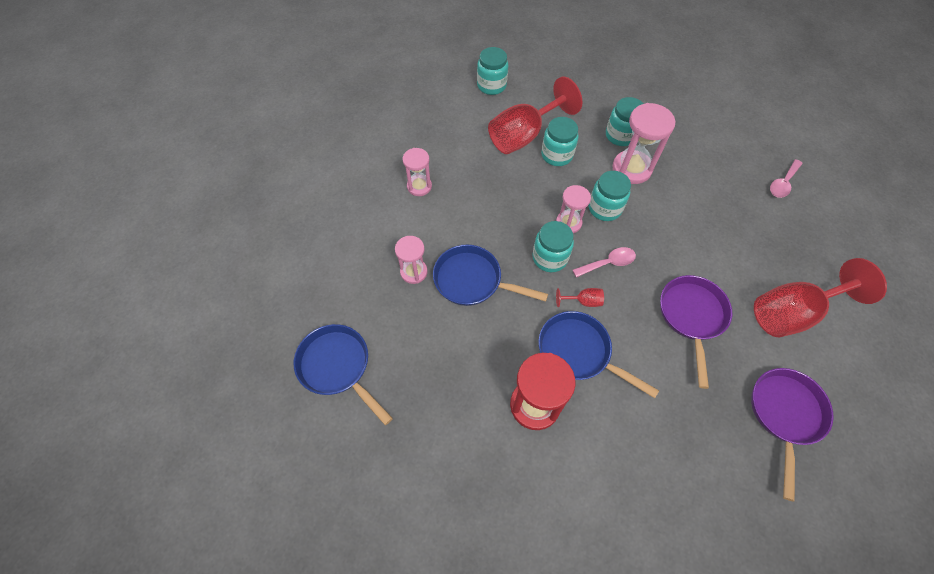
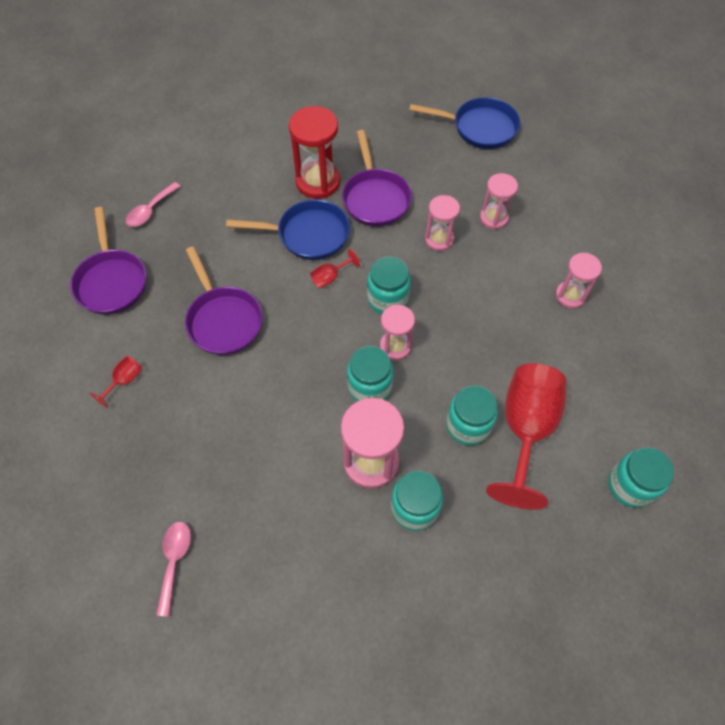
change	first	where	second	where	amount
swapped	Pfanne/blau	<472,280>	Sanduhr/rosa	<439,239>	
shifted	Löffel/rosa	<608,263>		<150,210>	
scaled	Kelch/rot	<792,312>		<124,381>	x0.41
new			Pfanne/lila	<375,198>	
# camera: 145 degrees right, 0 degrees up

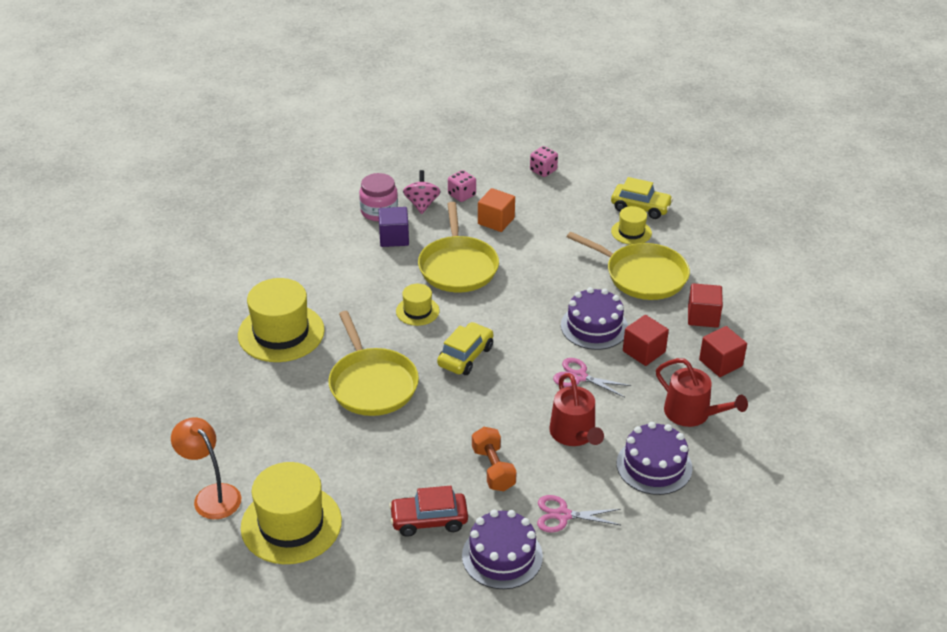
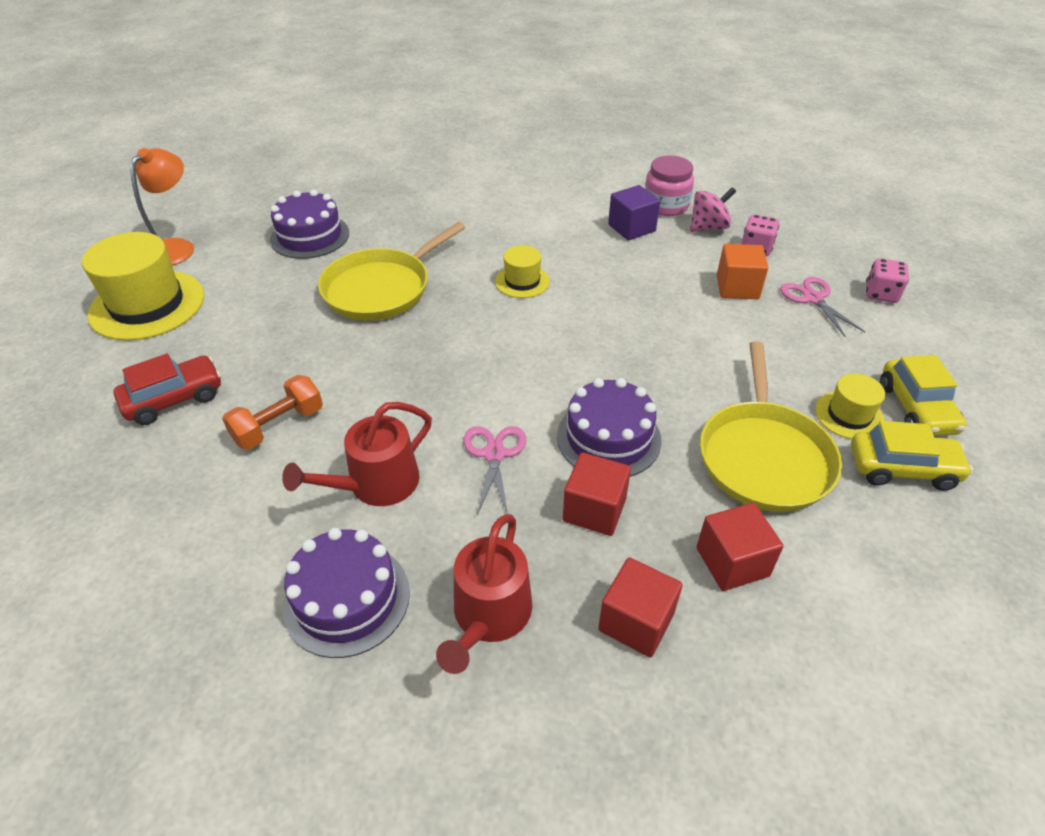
change	first	where	second	where	amount
gone	Hut/gelb	<281,333>			
rotated	Auto/rot	<429,520>		<174,399>	90 degrees clockwise
gone	Pfanne/gelb	<458,266>			
shifted	Auto/gelb	<465,356>		<902,468>	
shifted	Kuchen/lila	<502,556>		<310,236>	
shifted	Schere/rosa	<563,515>		<813,298>	
# camera: 65 degrees right, 5 degrees up

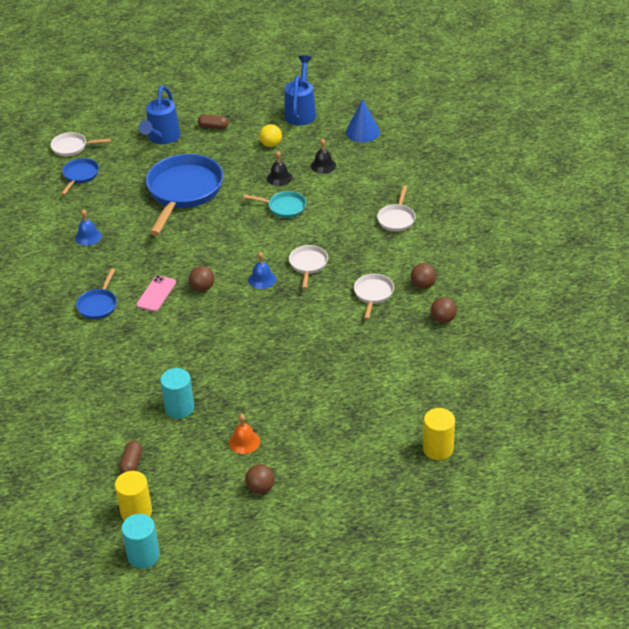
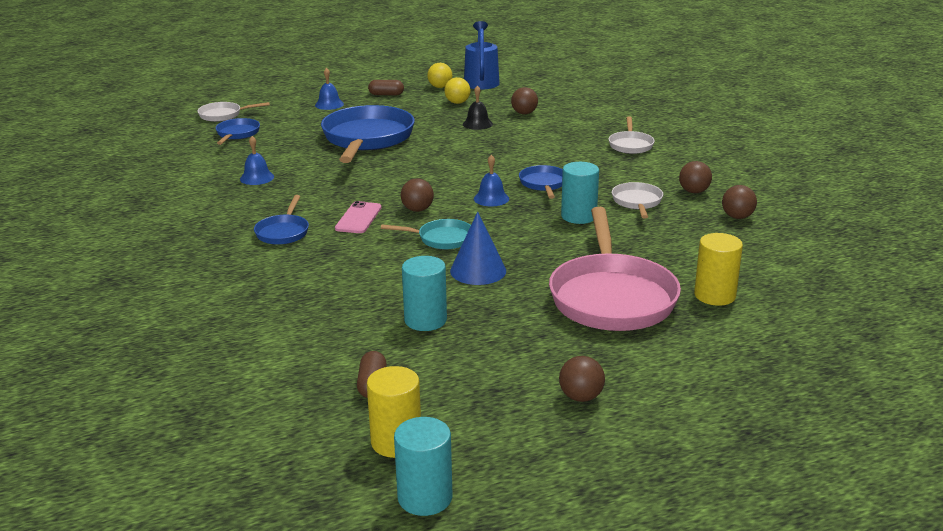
change	first	where	second	where	amount
swapped	Gießkanne/blau	<162,138>	Glocke/blau	<329,104>	
gone	Glocke/orange	<244,442>			
shifted	Pfanne/türkis	<284,207>		<441,239>	
repainted	Pfanne/weiß	<308,265>	Pfanne/blau	<543,184>	
swapped	Glocke/schwarz	<323,165>	Ball/braun	<524,113>	
shifted	Kegel/blau	<362,132>		<478,271>	
shifted	Vollzylinder/gelb	<438,449>		<715,295>	
new			Ball/gelb	<440,87>	
new			Pfanne/rosa	<611,297>	
new			Vollzylinder/türkis	<578,216>	
# camera: 10 degrees left, 15 degrees down

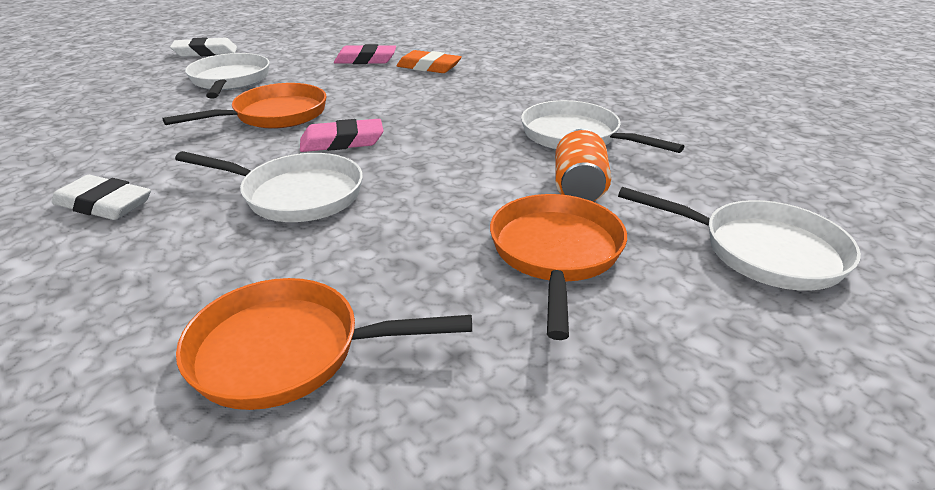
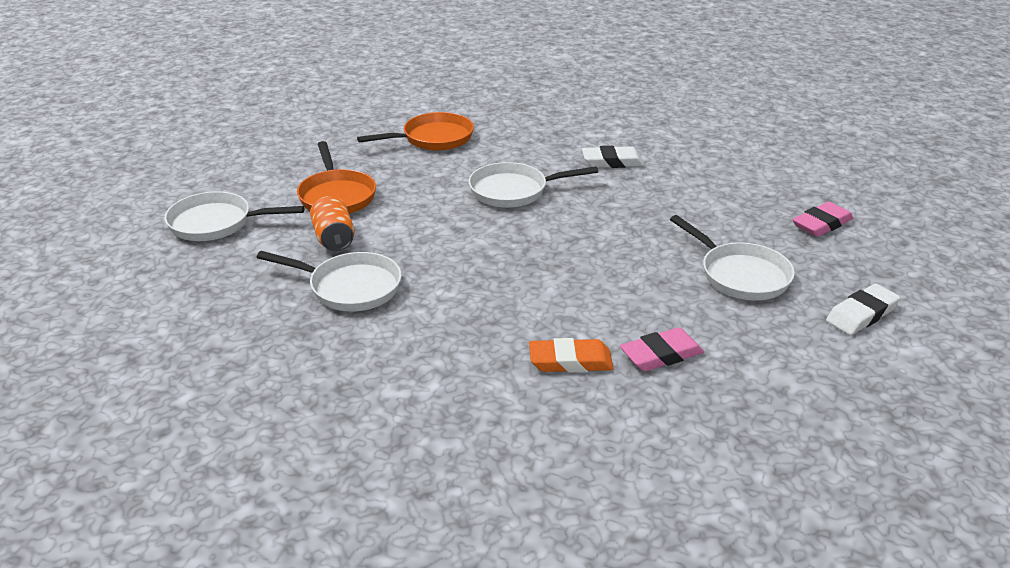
change	first	where	second	where	amount
gone	Pfanne/orange	<275,115>			
shifted	Radiergummi/rosa	<342,142>		<822,224>	
# camera: 155 degrees right, 0 degrees up

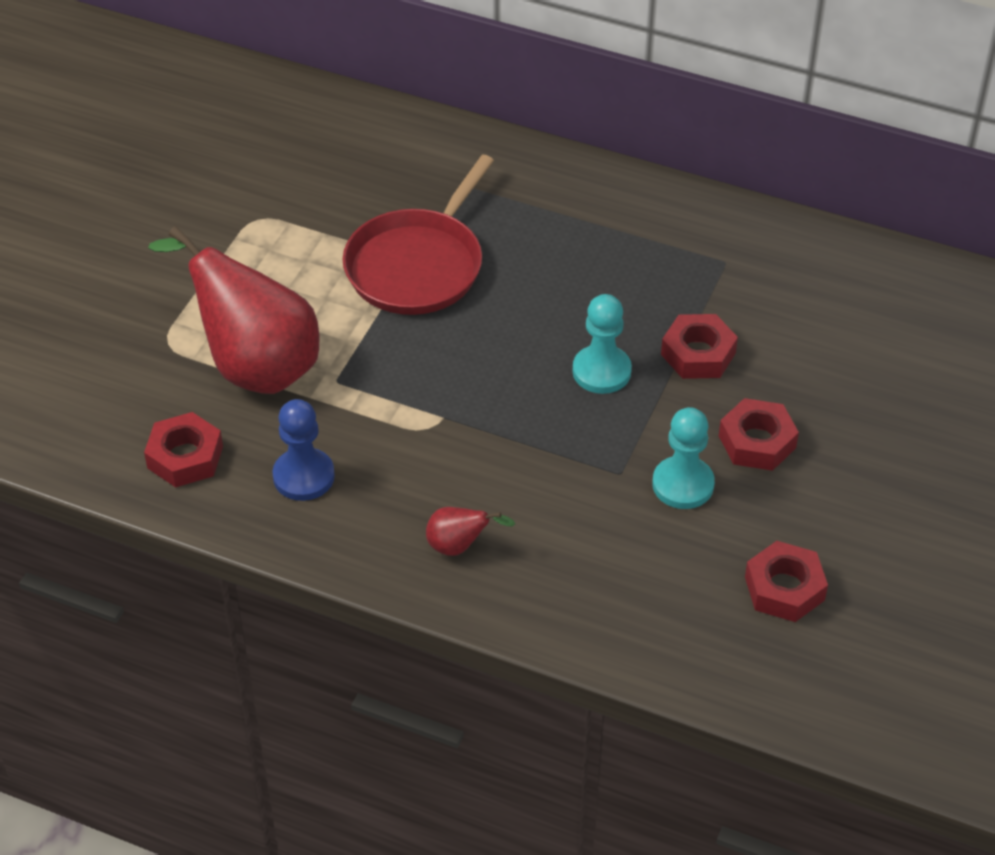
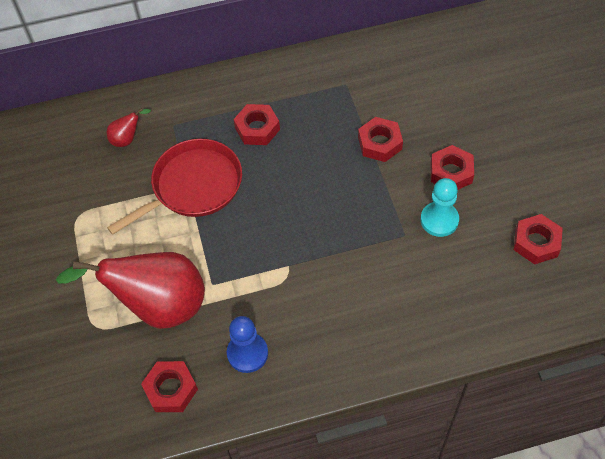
change	first	where	second	where	amount
rotated	Pfanne/rot	<418,265>		<193,186>	120 degrees counterclockwise
shifted	Birne/rot	<459,546>		<127,139>	
gone	Bauer/türkis	<601,371>			
new			Sechskantmutter/rot	<257,128>	
# camera: 35 degrees left, 10 degrees up

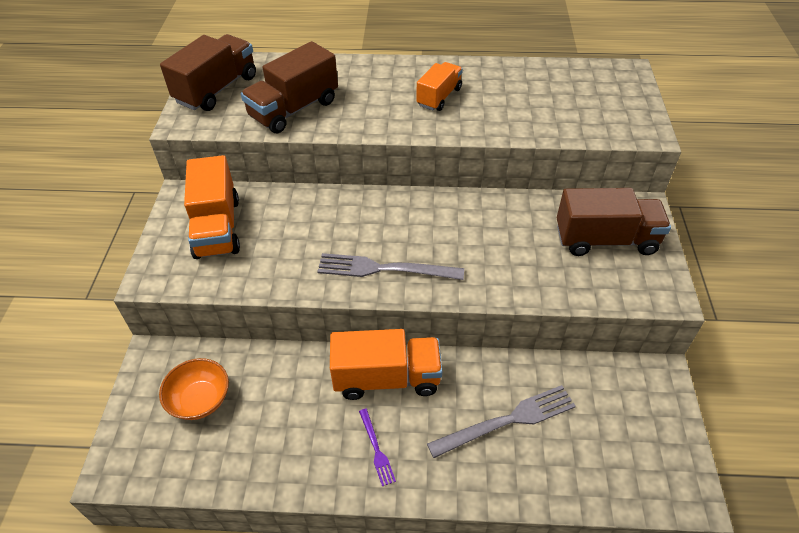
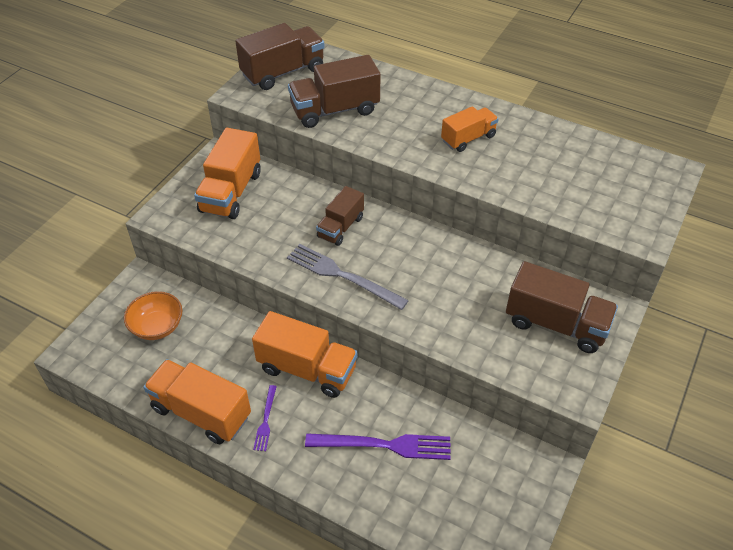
change	first	where	second	where	amount
repainted	Gabel/grau	<507,421>	Gabel/lila	<384,445>	
new			Lastwagen/orange	<201,412>	
new			Lastwagen/braun	<340,227>	
# camera: 25 degrees right, 0 degrees up

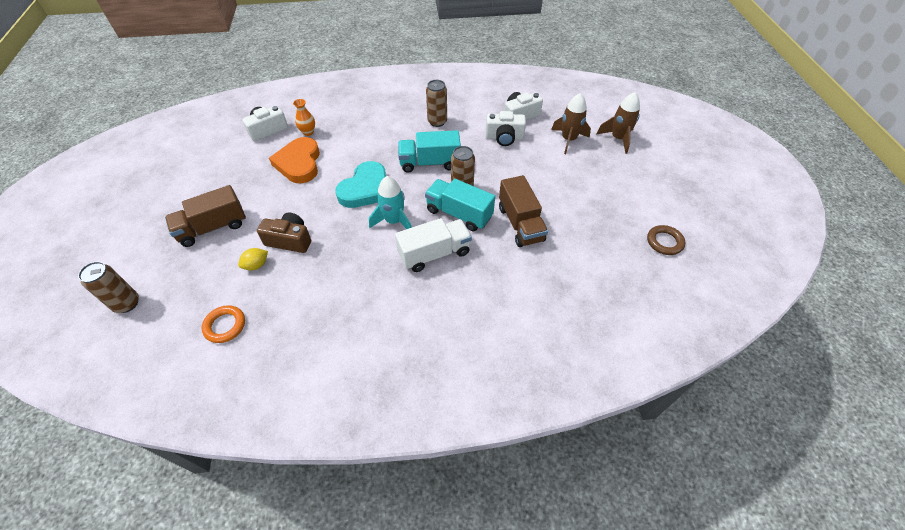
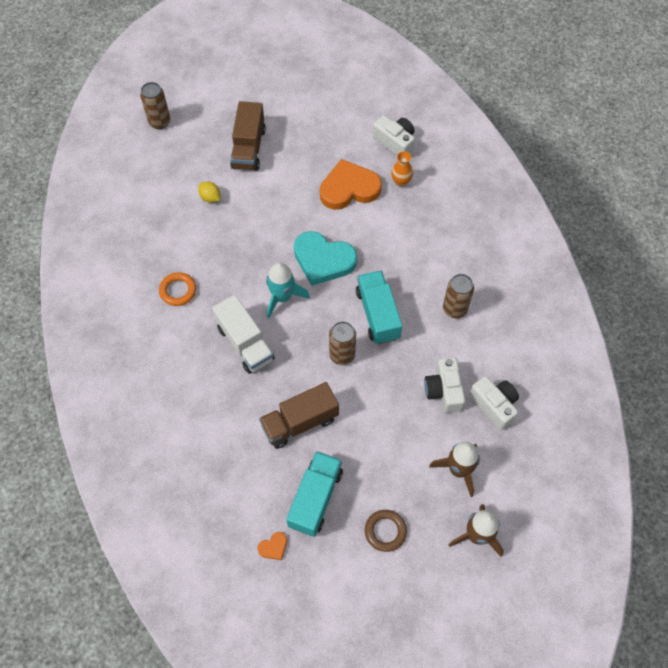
change	first	where	second	where	amount
rotated	Lastwagen/braun	<213,227>		<248,148>	135 degrees counterclockwise
shifted	Ring/orange	<225,326>		<178,290>	
gone	Kamera/braun	<290,240>			
shifted	Lastwagen/türkis	<459,214>		<315,498>	
shifted	Ring/braun	<664,242>		<385,531>	
new			Herz/orange	<273,547>	
# camera: 80 degrees right, 10 degrees up

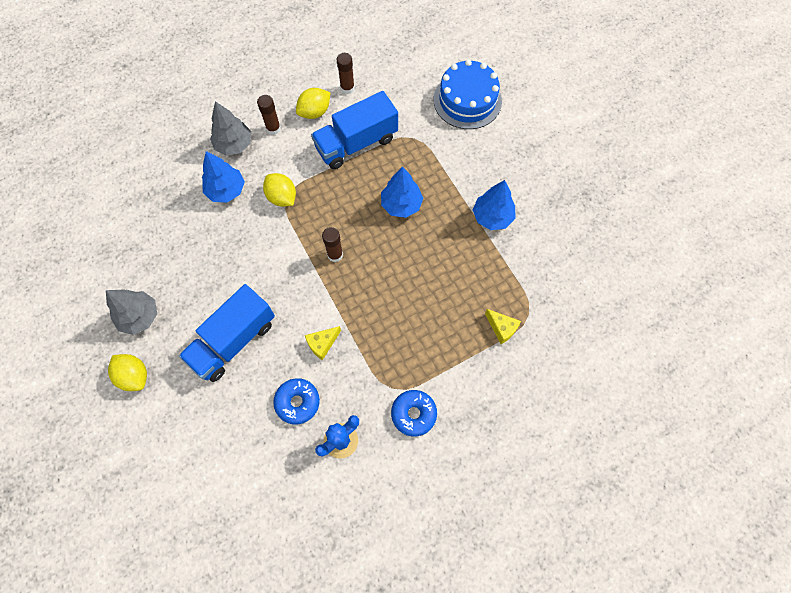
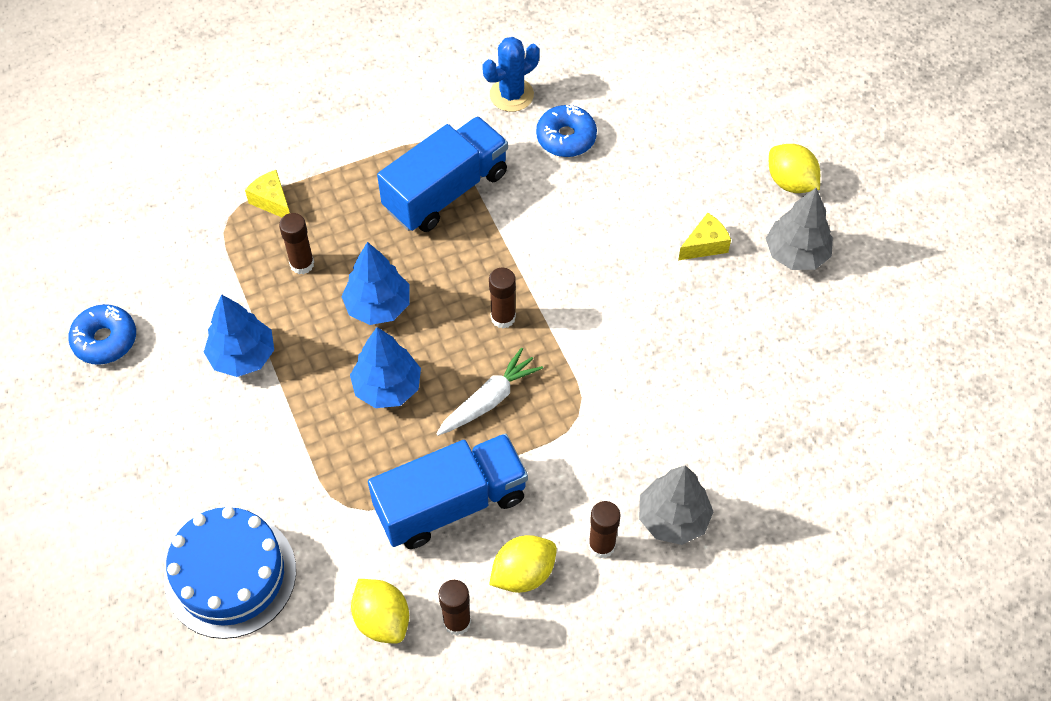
change	first	where	second	where	amount
shifted	Lastwagen/blau	<233,341>		<446,191>	
shifted	Baum/blau	<226,190>		<378,306>	
shifted	Zitrone/gelb	<282,197>		<382,619>	
shifted	Käse/gelb	<322,344>		<705,245>	
shifted	Donut/blau	<413,414>		<105,340>	
new			Klebestift/braun	<302,264>	
new			Karotte/weiß	<489,399>	
# camera: 175 degrees left, 10 degrees down

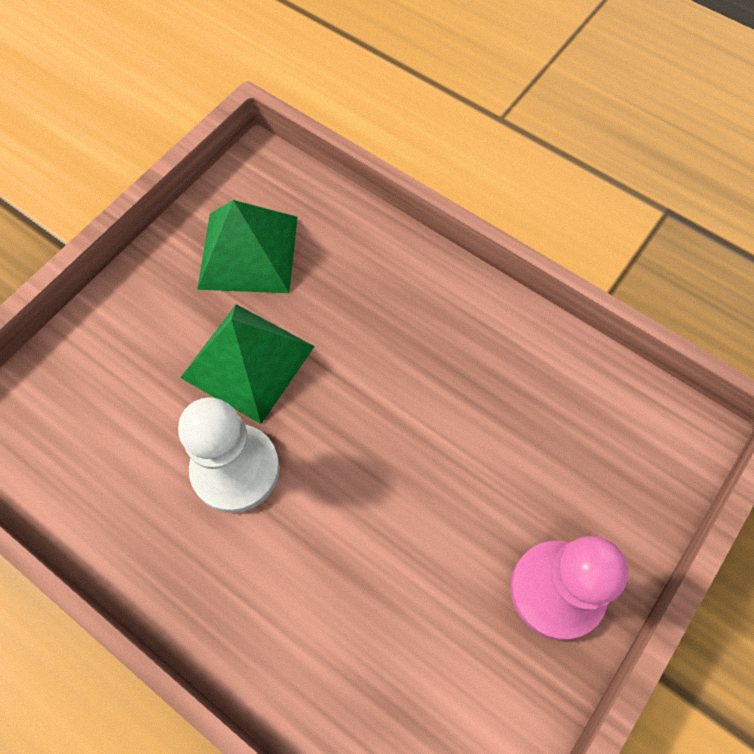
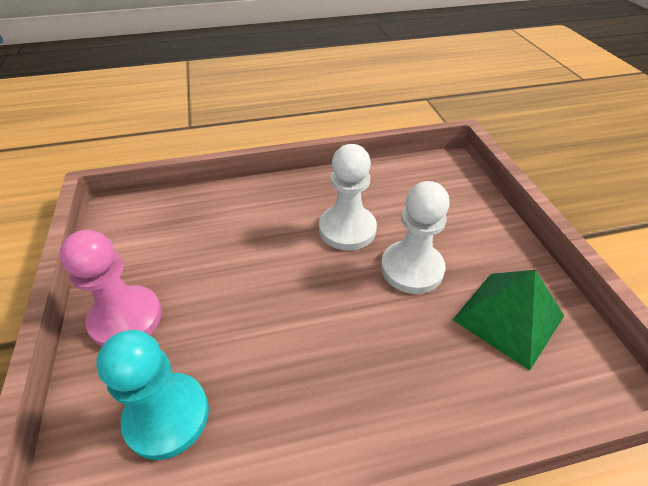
change	first	where	second	where	amount
swapped	Pyramide/grün	<248,362>	Bauer/weiß	<412,269>	
new			Bauer/türkis	<167,416>	
# camera: 130 degrees right, 20 degrees down

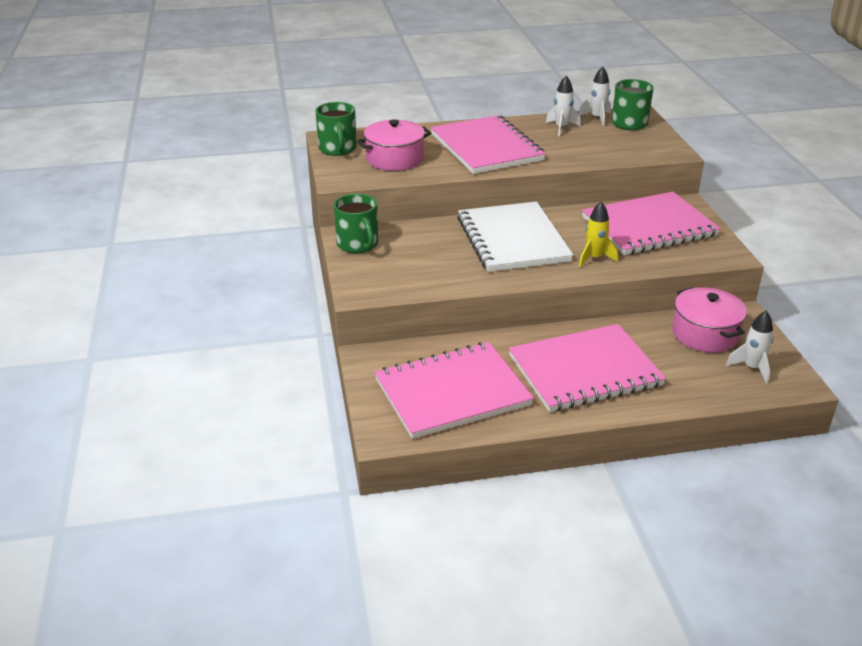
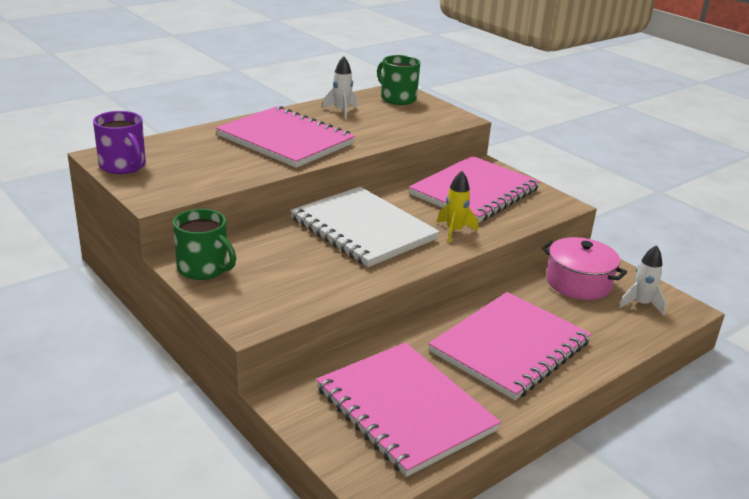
change	first	where	second	where	amount
repainted	Tasse/grün	<337,149>	Tasse/lila	<123,166>	
gone	Kochtopf/rosa	<394,159>			
rotated	Notizbuch/rosa	<452,392>		<404,409>	75 degrees counterclockwise
gone	Rakete/weiß	<597,118>			
# camera: 30 degrees left, 5 degrees down

